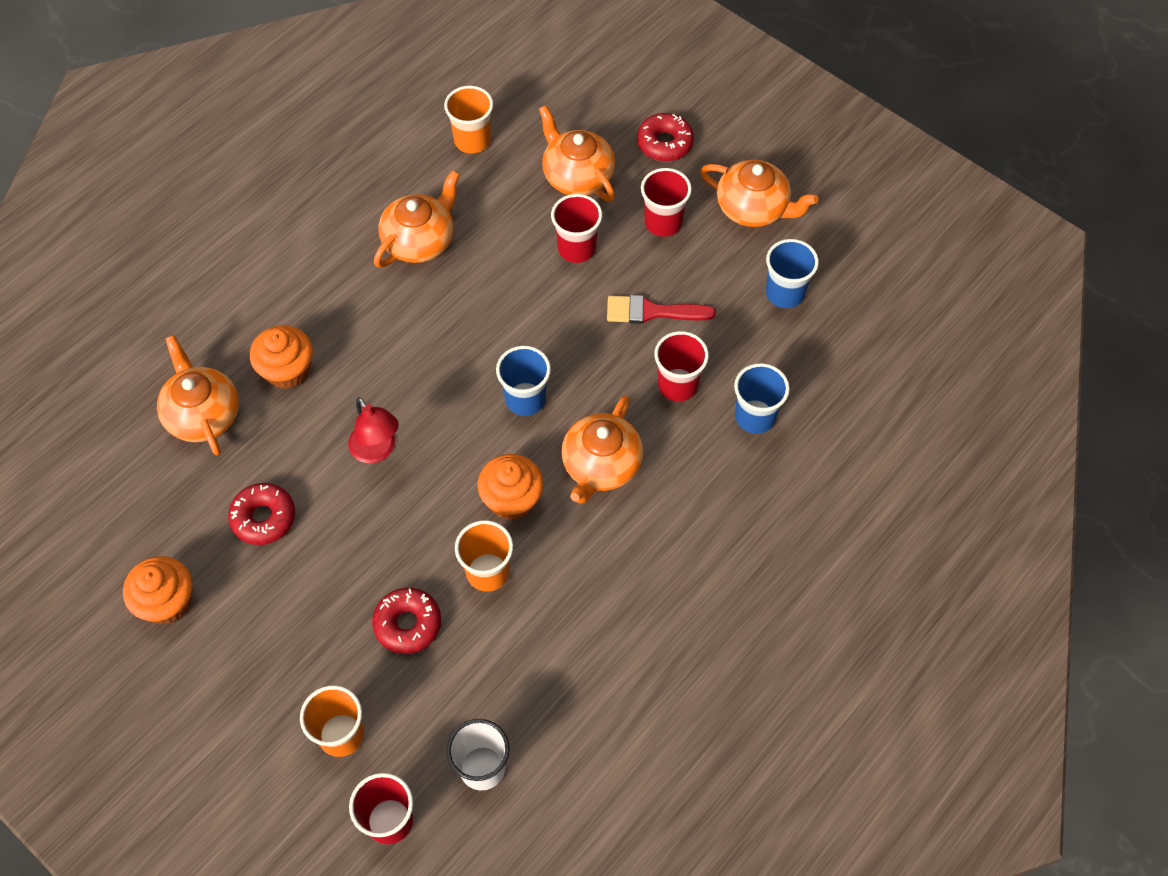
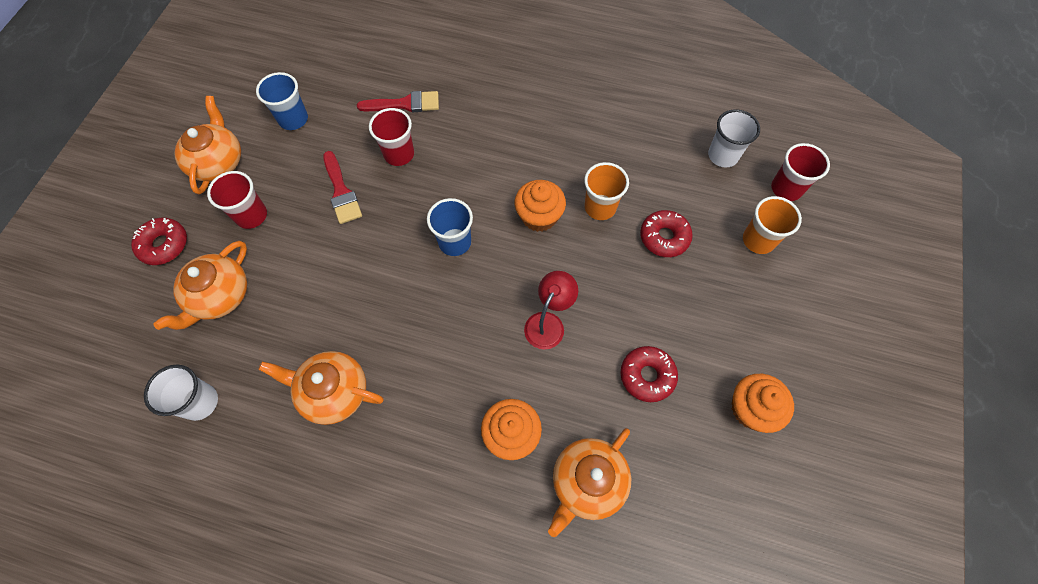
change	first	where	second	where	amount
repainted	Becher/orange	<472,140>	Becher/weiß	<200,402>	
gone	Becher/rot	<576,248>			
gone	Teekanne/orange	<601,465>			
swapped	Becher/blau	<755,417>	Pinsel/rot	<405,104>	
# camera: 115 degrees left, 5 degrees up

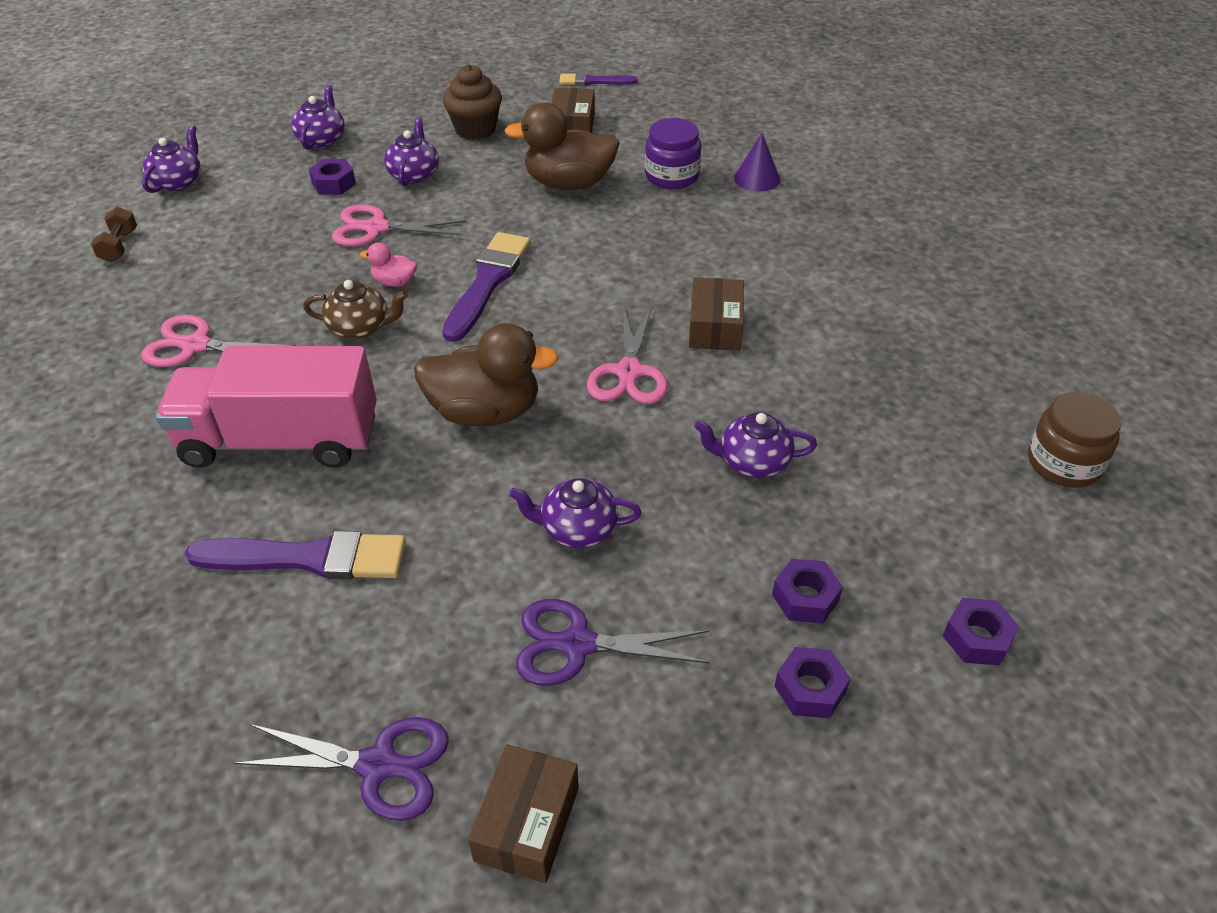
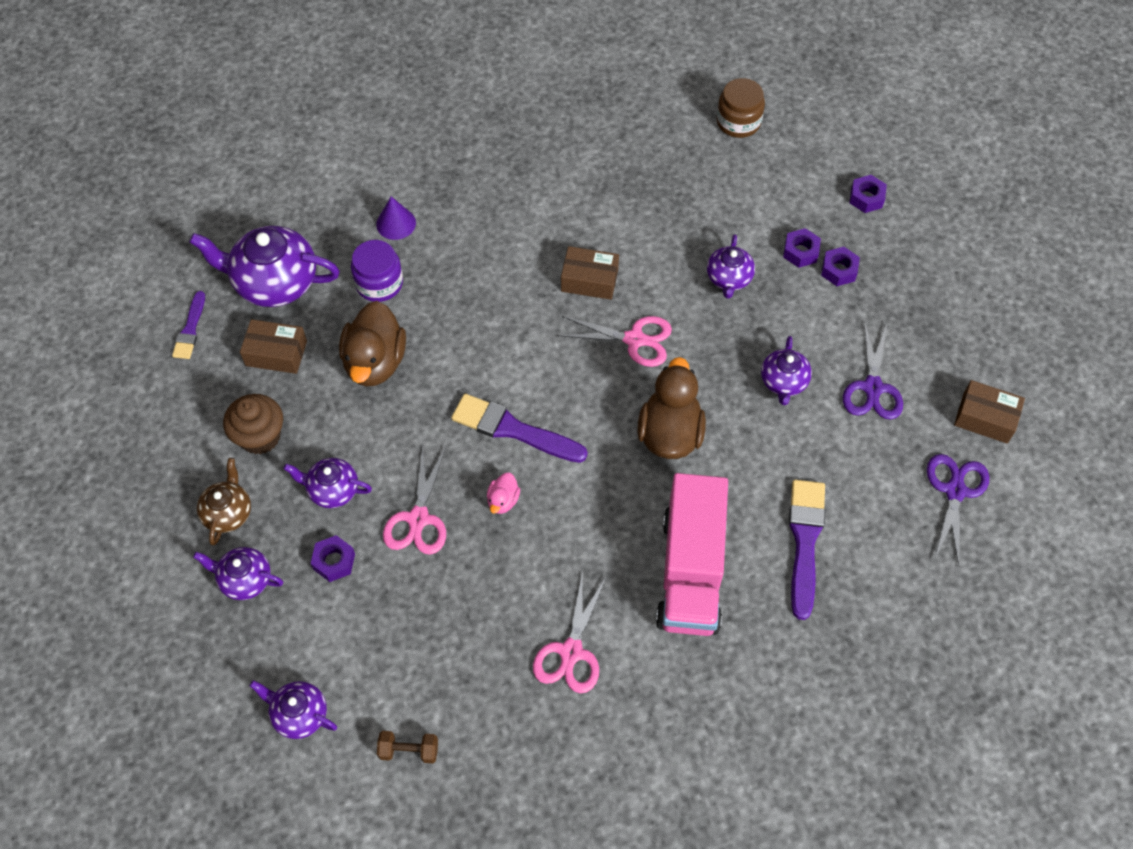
change	first	where	second	where	amount
shifted	Teekanne/braun	<360,327>		<228,512>	
shifted	Sechskantmutter/lila	<810,689>		<800,252>	
new			Teekanne/lila	<274,282>	
# camera: 85 degrees left, 15 degrees up

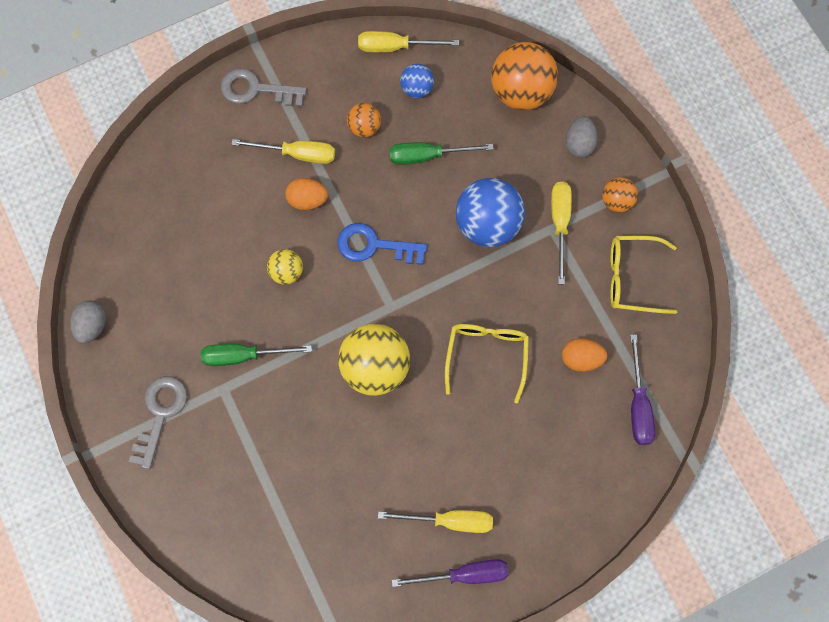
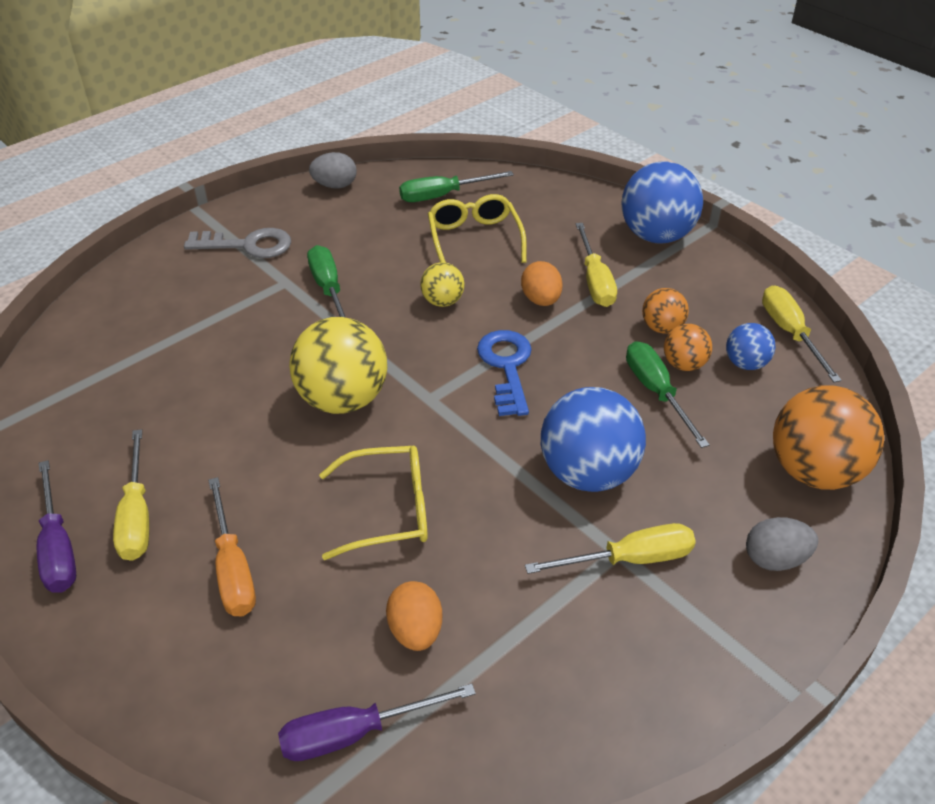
change	first	where	second	where	amount
swapped	Schlüssel/grau	<256,89>	Ball/blau	<656,236>	
shifted	Ball/orange	<616,201>		<684,364>	
shifted	Brille/gelb	<632,278>		<474,239>	
new			Schraubenzieher/orange	<233,568>	
new			Schraubenzieher/grün	<442,195>	
# camera: 75 degrees right, 30 degrees down

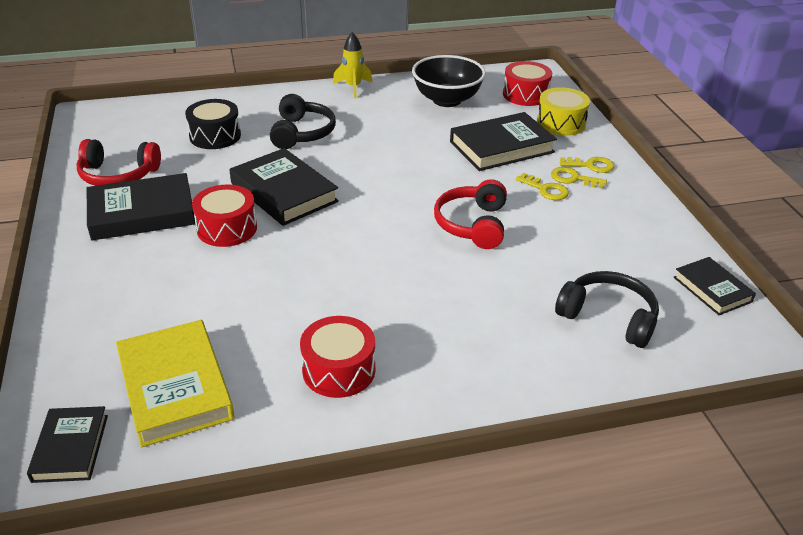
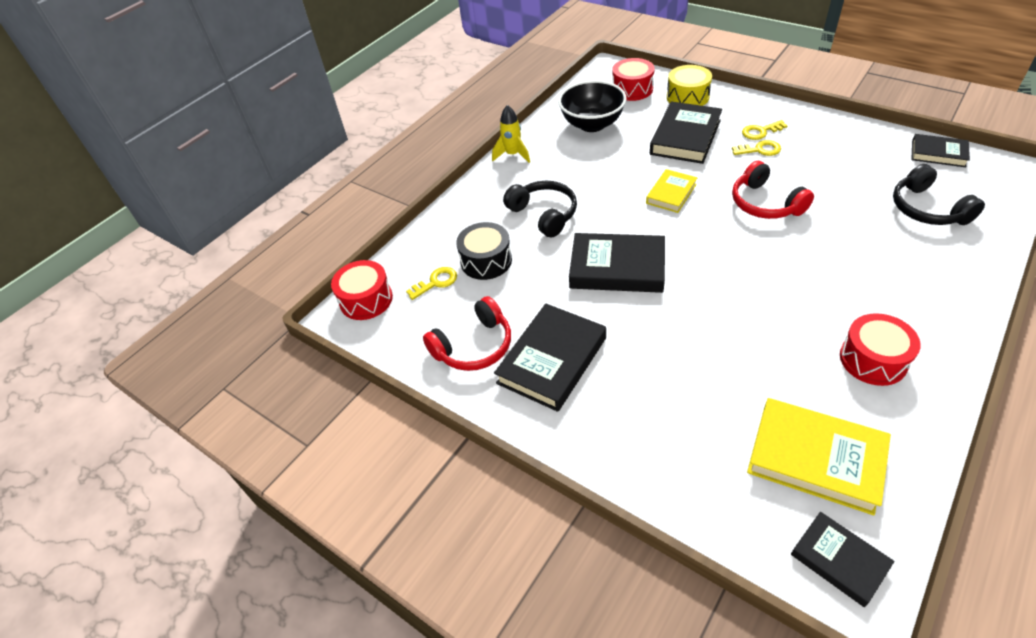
change	first	where	second	where	amount
shifted	Trommel/rot	<227,228>		<366,300>	
rotated	Kopfhörer/schwarz	<608,317>		<927,209>	105 degrees counterclockwise
shifted	Schlüssel/gelb	<591,165>		<436,282>	
new			Buch/gelb	<671,194>	
# camera: 35 degrees left, 10 degrees up

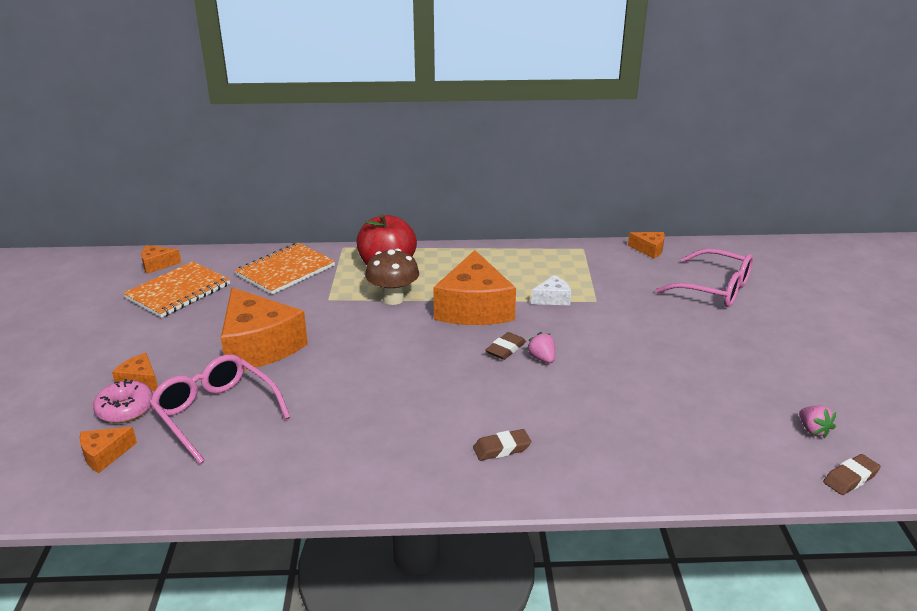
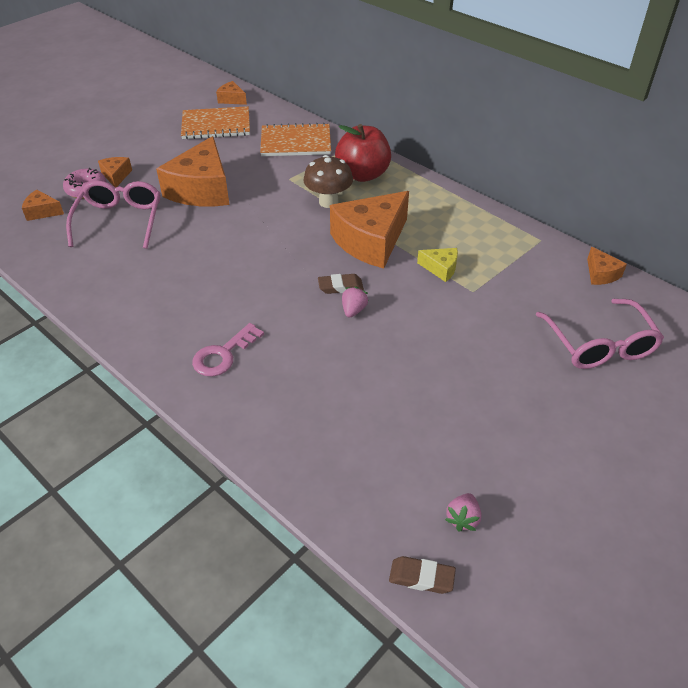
change	first	where	second	where	amount
swapped	Radiergummi/braun	<501,448>	Schlüssel/rosa	<223,355>	
repainted	Käse/weiß	<552,299>	Käse/gelb	<441,268>	
# camera: 45 degrees right, 15 degrees up

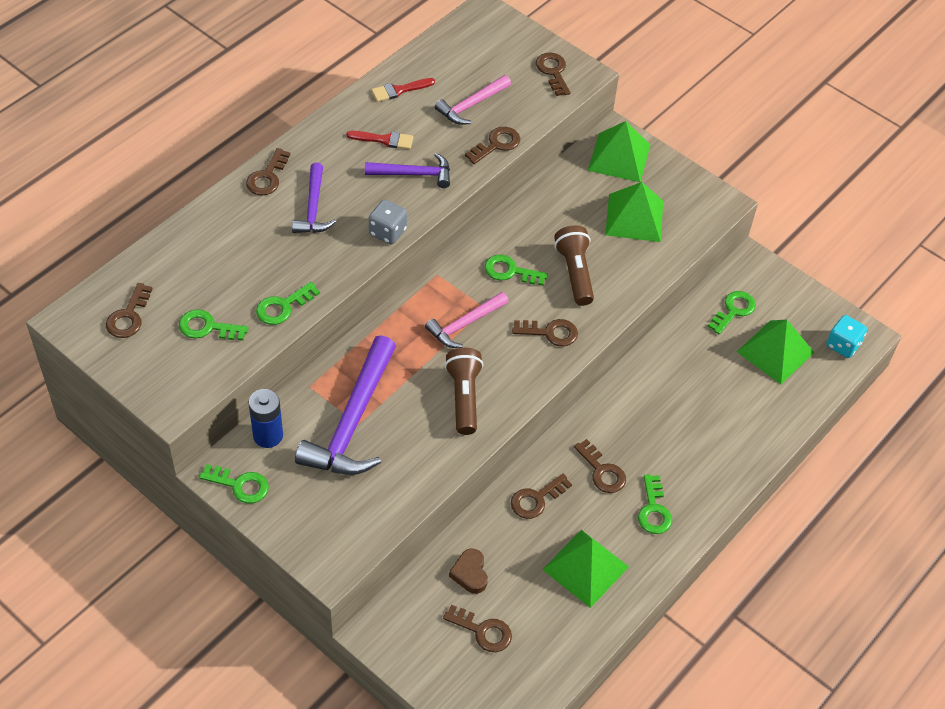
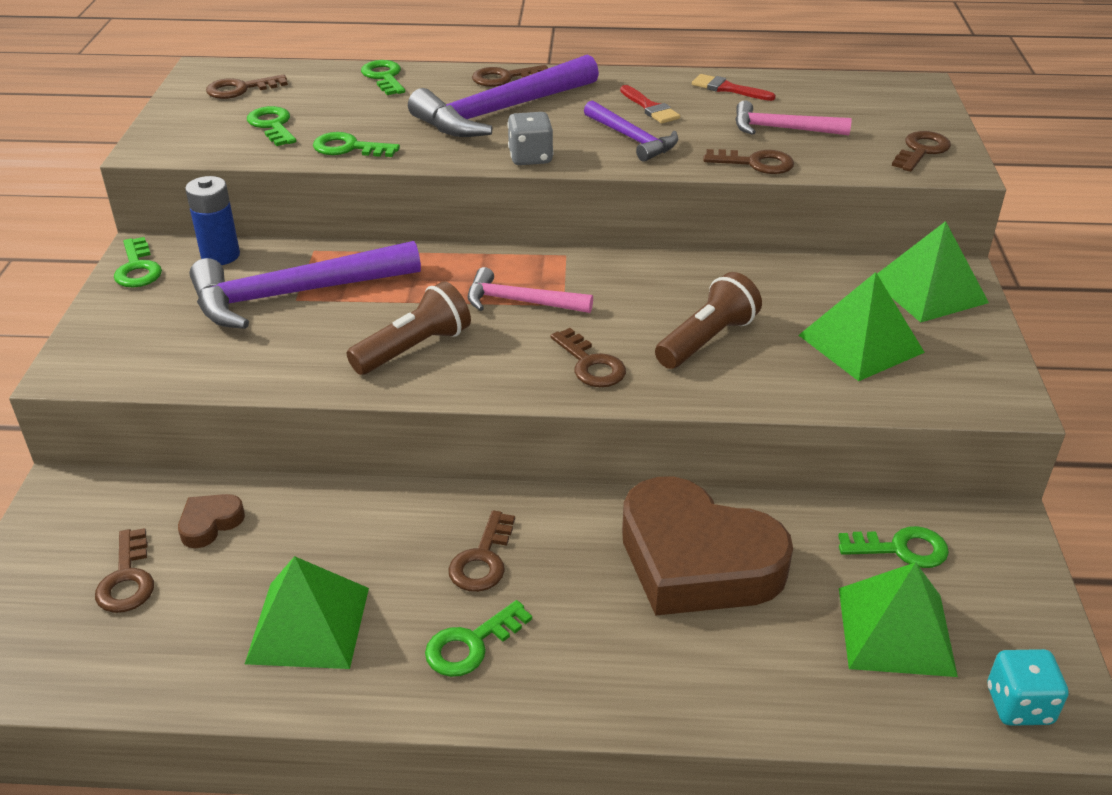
change	first	where	second	where	amount
scaled	Hammer/lila	<313,208>		<501,111>	x1.79
shifted	Schlüssel/grün	<510,271>		<384,77>	
gone	Schlüssel/braun	<536,499>			
new			Herz/braun	<697,560>	
# camera: 55 degrees right, 15 degrees down

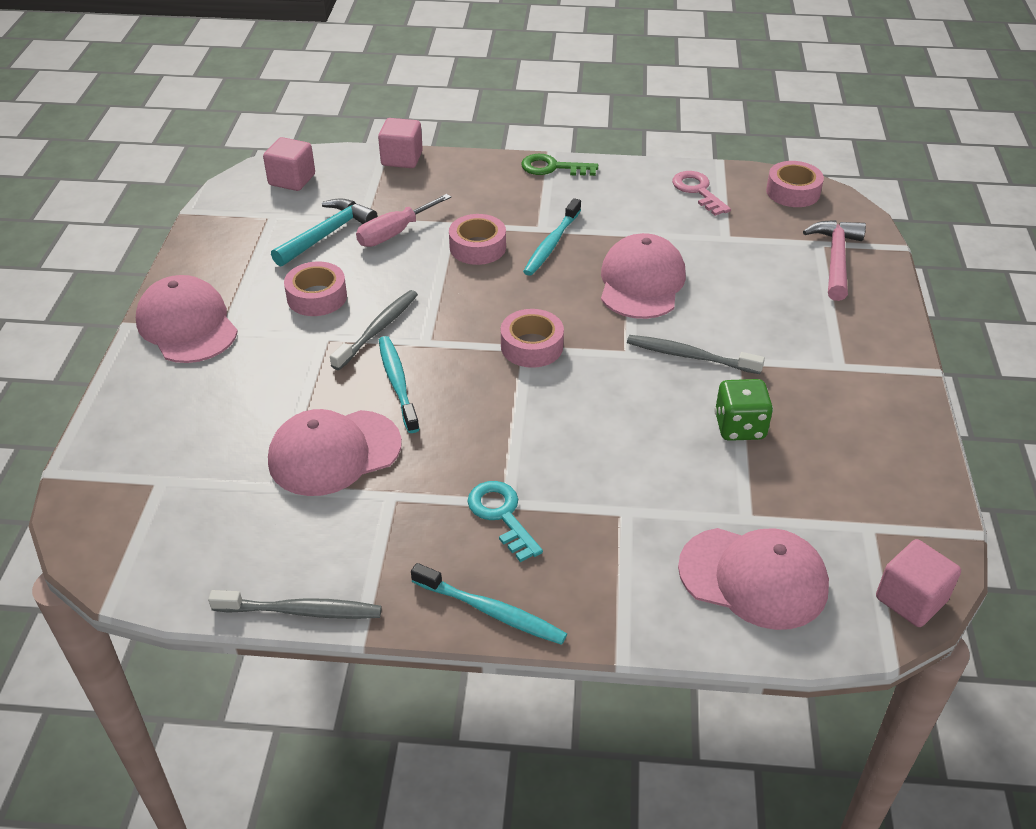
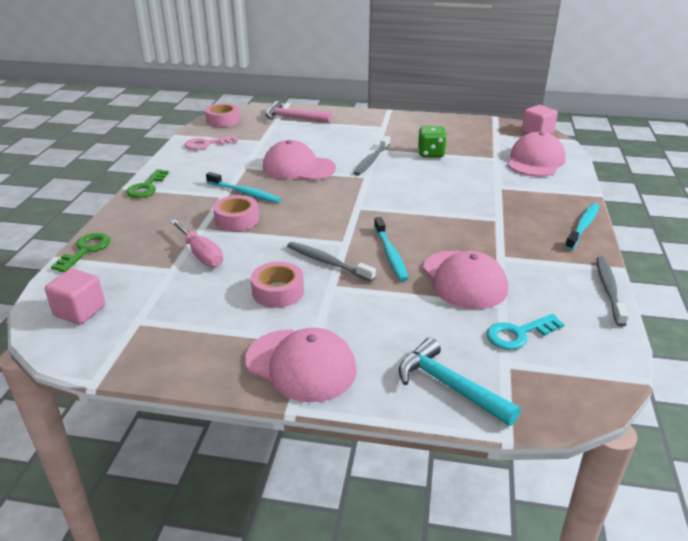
change	first	where	second	where	amount
rotated	Kappe/rosa	<187,325>		<301,365>	120 degrees counterclockwise
shifted	Hammer/türkis	<326,234>		<449,386>	
swapped	Kubus/rosa	<402,159>	Schlüssel/grün	<85,250>	
rotated	Zahnbürste/türkis	<397,383>		<390,254>	90 degrees counterclockwise
shifted	Schlüssel/türkis	<502,515>		<518,334>	
gone	Klebeband/rosa	<532,346>			
# camera: 85 degrees left, 10 degrees down

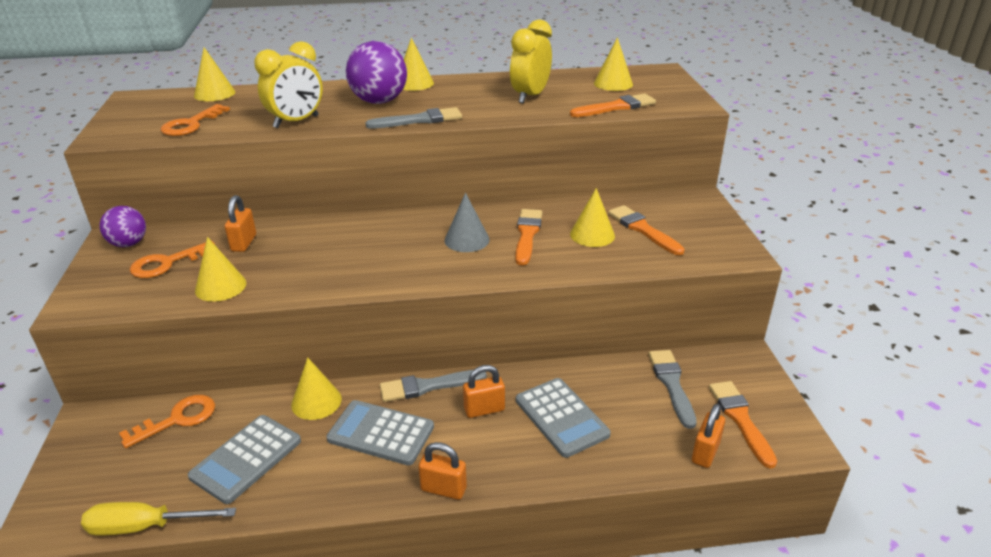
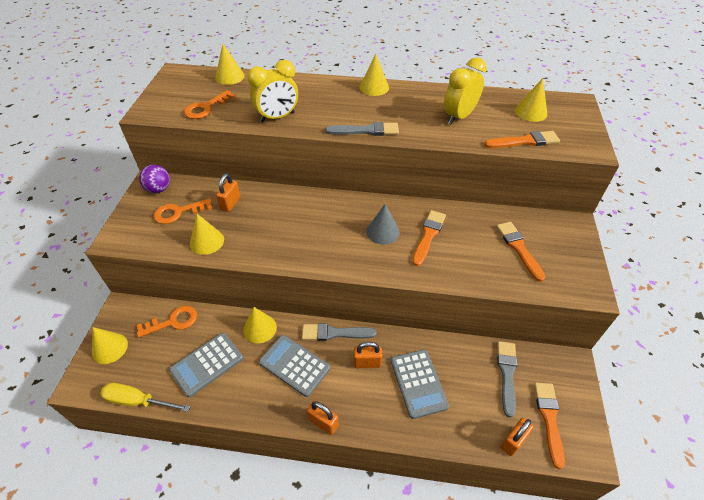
change	first	where	second	where	amount
gone	Ball/lila	<379,101>			
shifted	Kegel/gelb	<592,235>		<110,348>	
# camera: 15 degrees right, 15 degrees up

